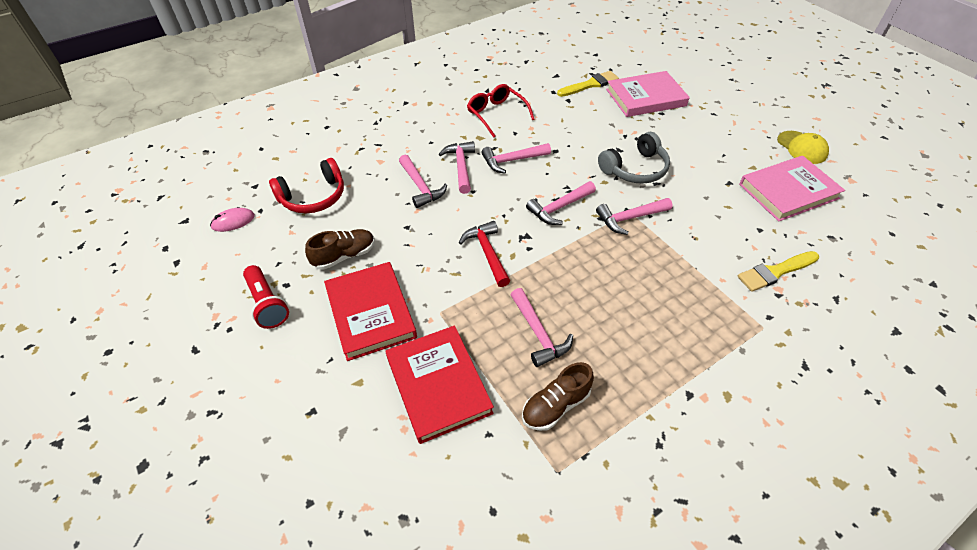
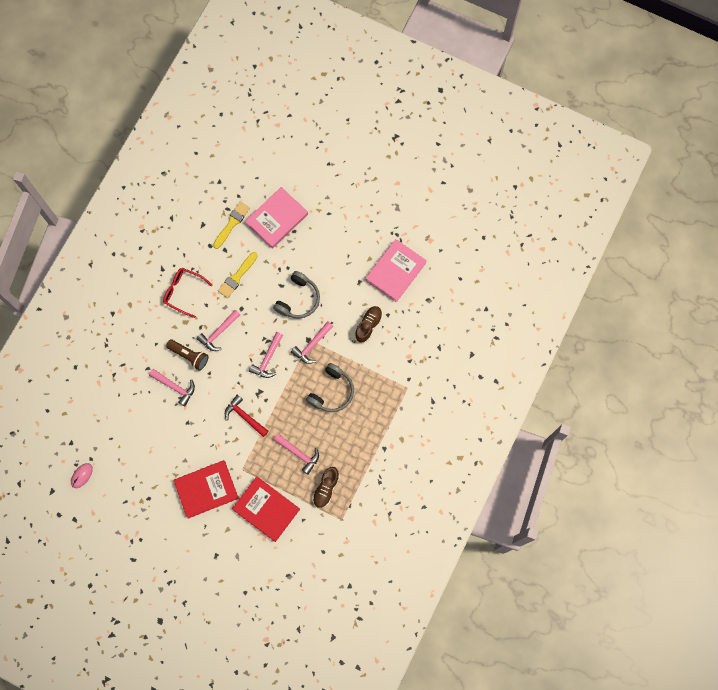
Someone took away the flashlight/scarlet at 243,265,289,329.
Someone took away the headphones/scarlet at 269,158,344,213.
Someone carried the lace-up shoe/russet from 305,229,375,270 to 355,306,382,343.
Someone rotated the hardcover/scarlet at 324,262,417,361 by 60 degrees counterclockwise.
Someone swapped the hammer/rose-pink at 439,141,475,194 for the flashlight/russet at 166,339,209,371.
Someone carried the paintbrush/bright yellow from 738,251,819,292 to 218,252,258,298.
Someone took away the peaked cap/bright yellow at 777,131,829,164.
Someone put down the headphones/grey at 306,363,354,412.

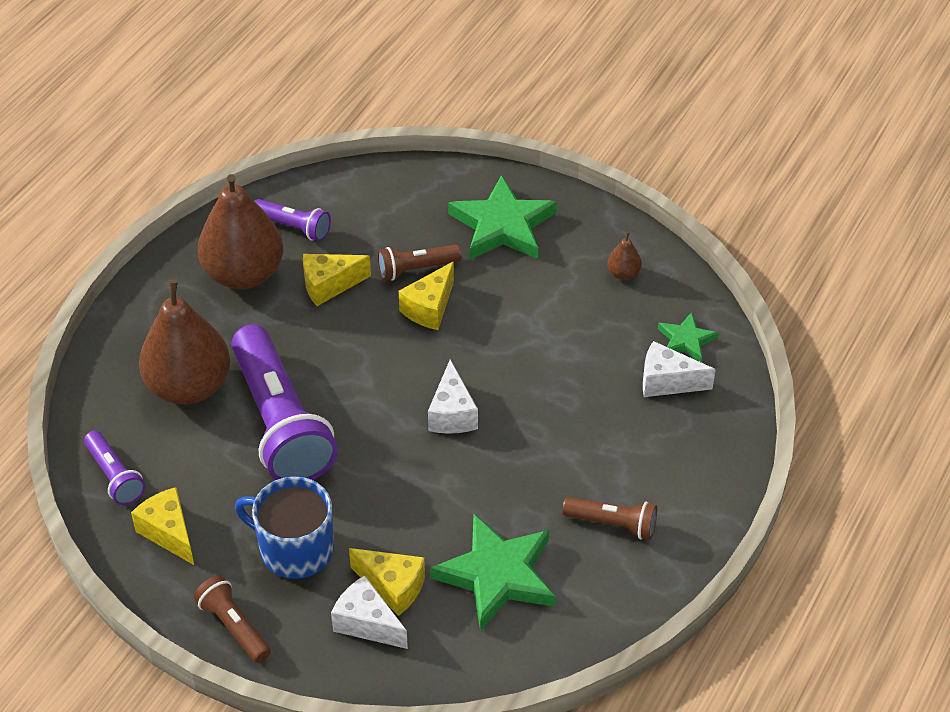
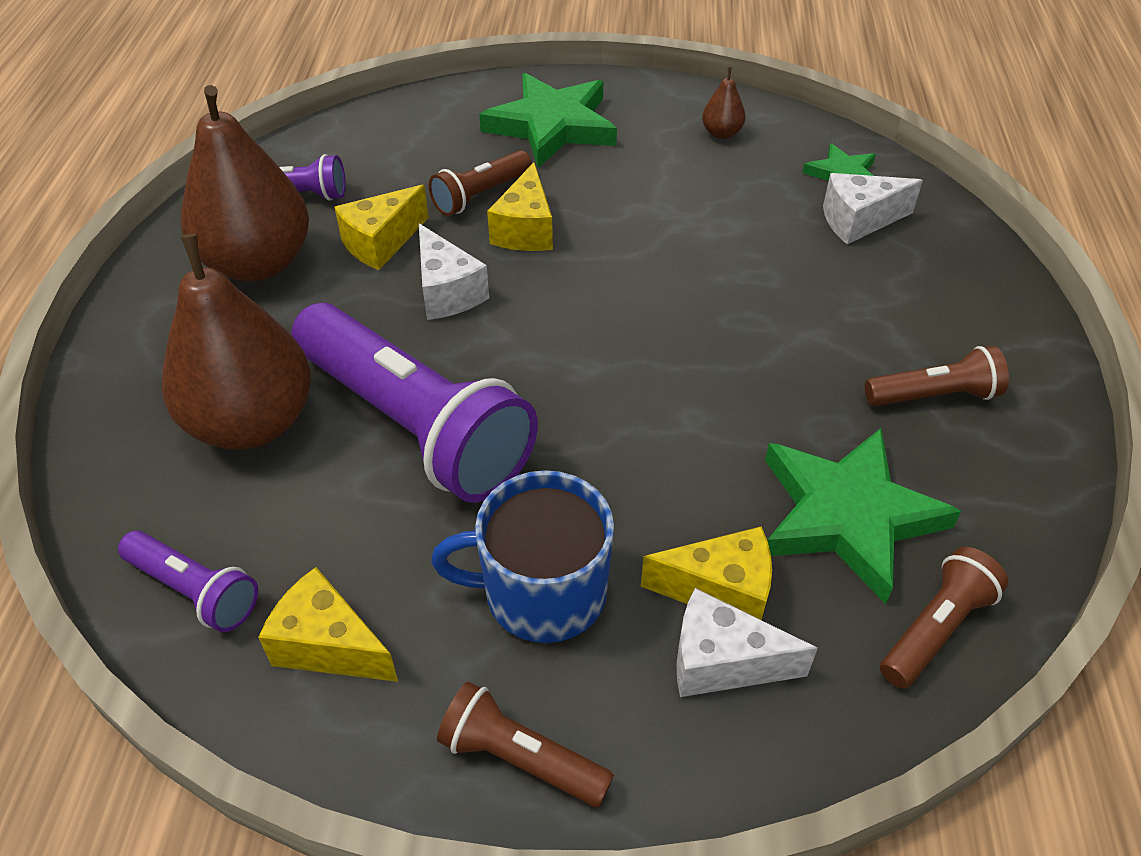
Someone carried the cheese/white from 428,360,478,434 to 419,223,489,320.
Someone put down the flashlight/russet at 880,547,1008,688.

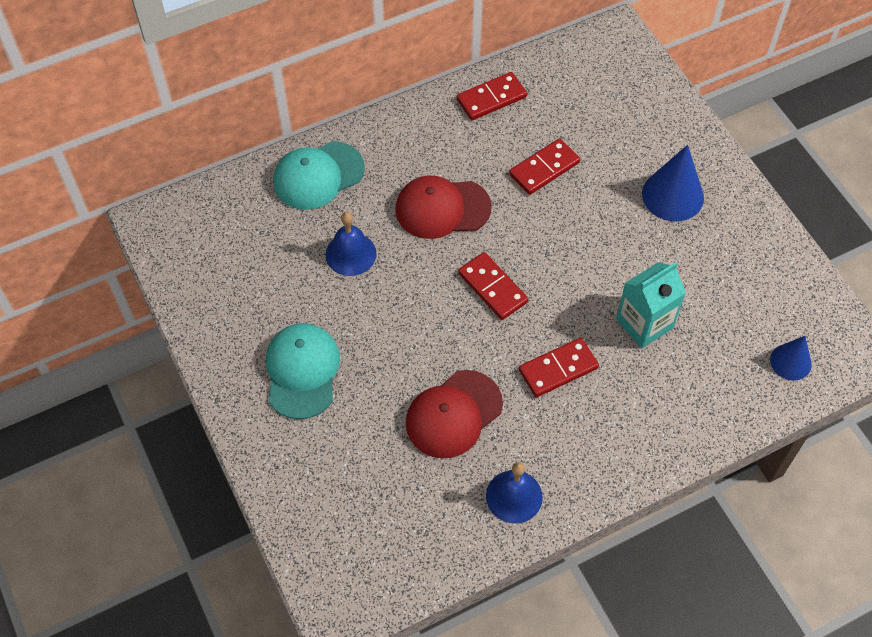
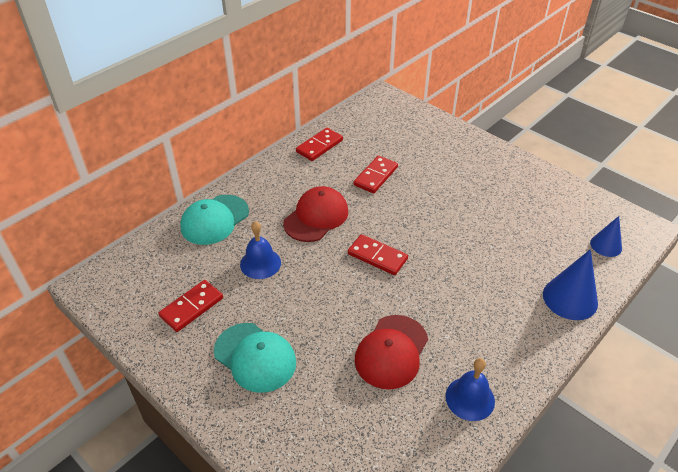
Someone rotated the peaked cap/teal at 266,323,340,419 by 150 degrees clockwise.
Someone rotated the peaked cap/scarlet at 395,175,492,239 by 150 degrees clockwise.
Someone carried the domino tile/scarlet from 519,338,599,397 to 158,280,223,332.
Someone took away the milk carton/teal at 616,262,686,348.
Someone carried the solid cone/royal blue from 642,145,704,222 to 543,249,598,320.

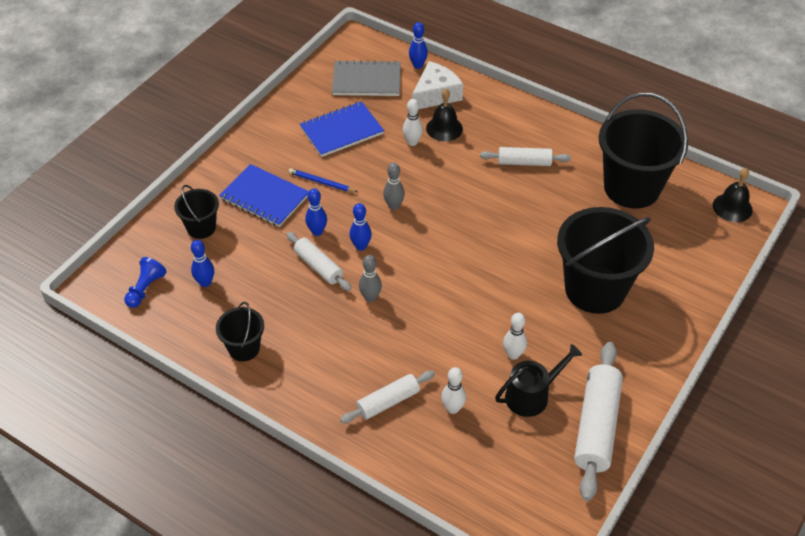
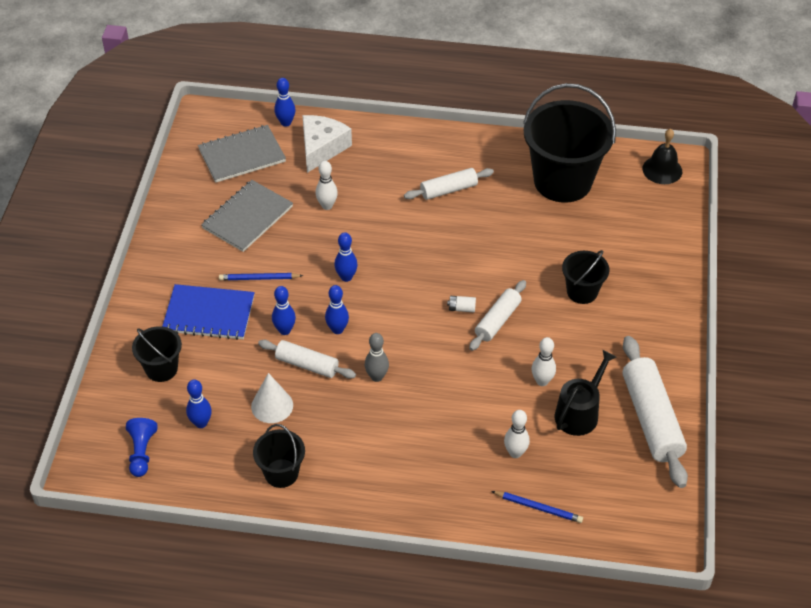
Someone repainted the notepad/royal blue at 300,101,384,157, which became the notepad/grey at 201,180,293,252.
Someone carried the pastry roller/white from 340,371,435,423 to 469,280,526,351.
Someone repainted the skittle/grey at 383,163,405,210, which became the skittle/royal blue at 334,232,358,282.
Someone took away the bell/ebony at 426,89,463,141.
Someone scaled the bucket/ebony at 557,207,654,314 by 0.50.
Someone put down the solid cone/white at 251,373,293,423.
Someone put down the power cell/white at 447,296,476,312.
Someone put down the lead pencil/royal blue at 491,491,583,523.

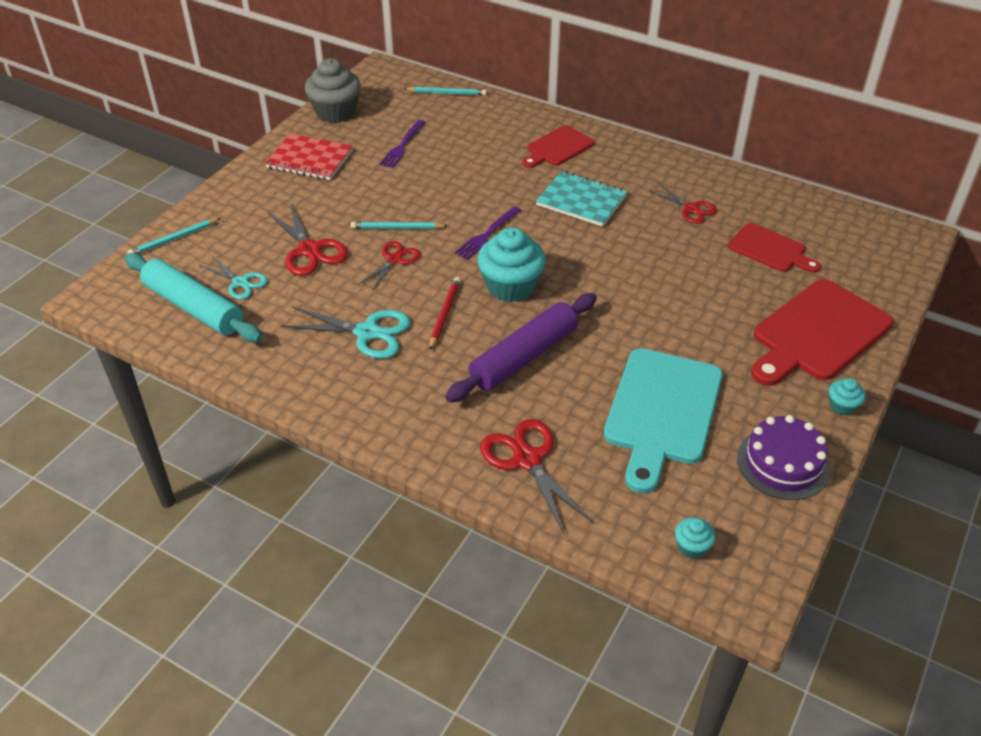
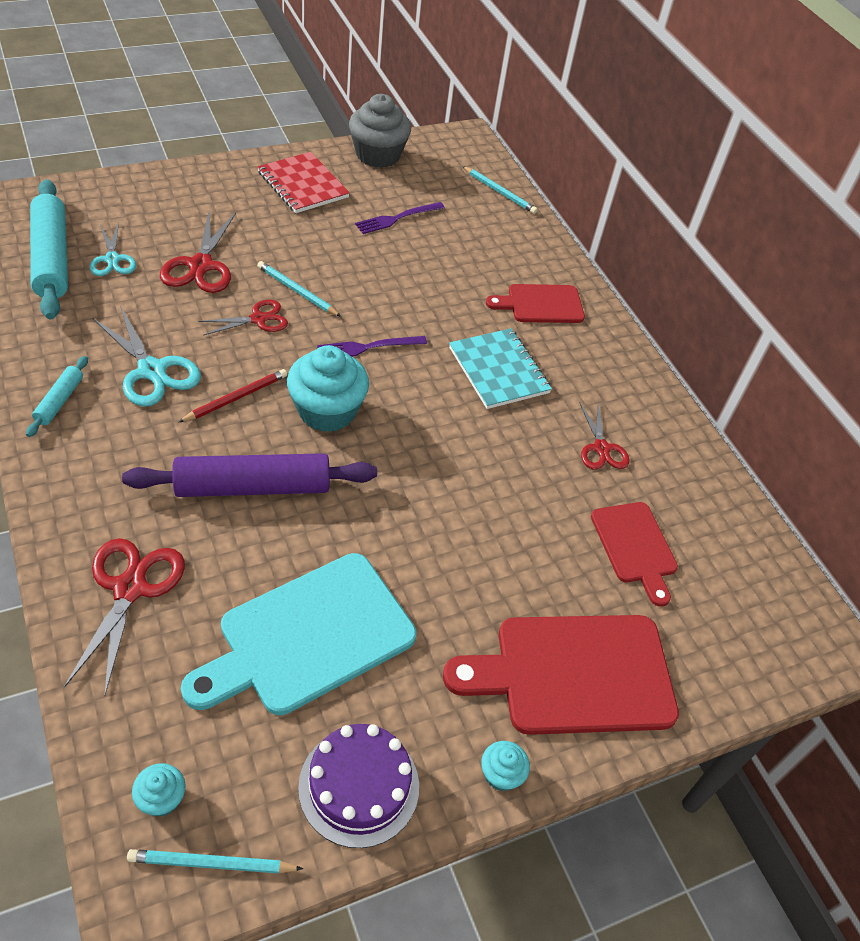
Someone carried the lead pencil/teal from 127,218,221,254 to 127,849,303,874.
Someone put down the pastry roller/teal at 26,356,88,437.

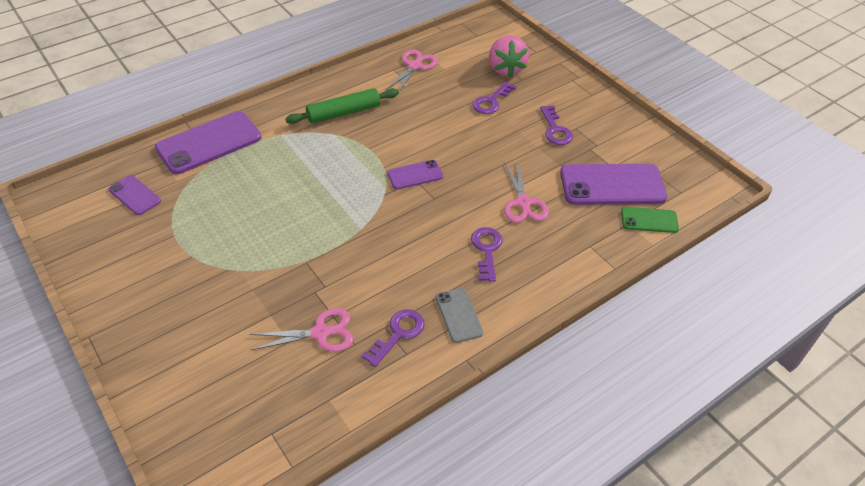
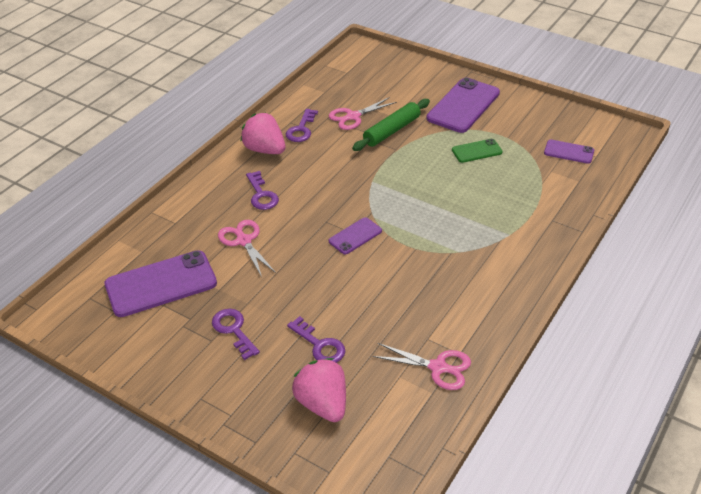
Someone carried the mobile phone/violet from 155,111,261,174 to 426,78,500,133.
Someone carried the pastry roller/emerald from 285,88,399,124 to 352,99,430,151.
Someone rotated the pair of scissors/rose-pink at 386,50,438,92 by 75 degrees counterclockwise.
Someone swapped the mobile phone/grey at 436,288,483,343 for the berry/rose-pink at 240,113,285,154.
Someone rotated the key/violet at 472,81,517,114 by 120 degrees clockwise.
Someone carried the mobile phone/emerald from 621,207,679,233 to 452,139,502,163.

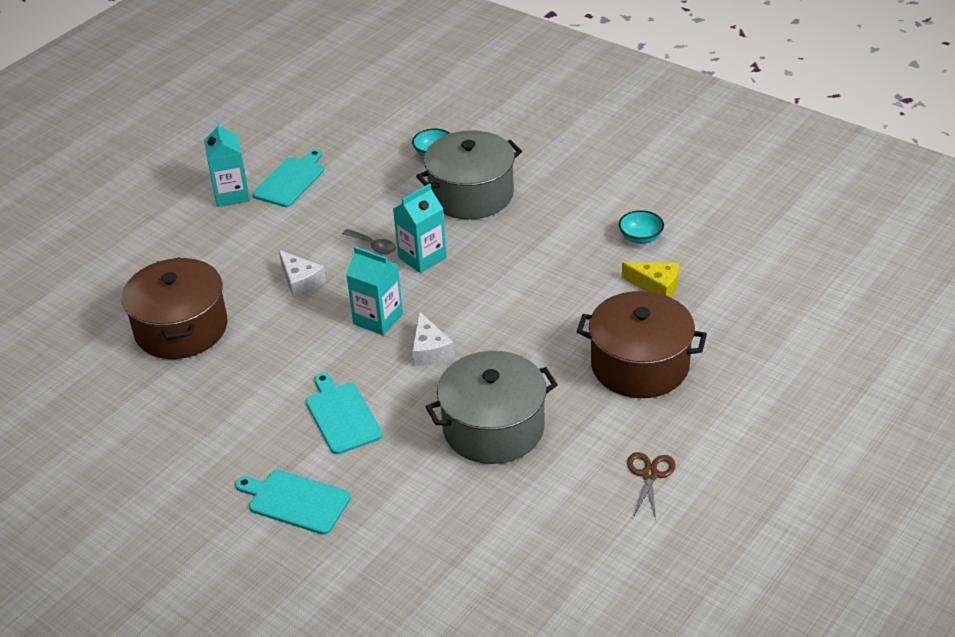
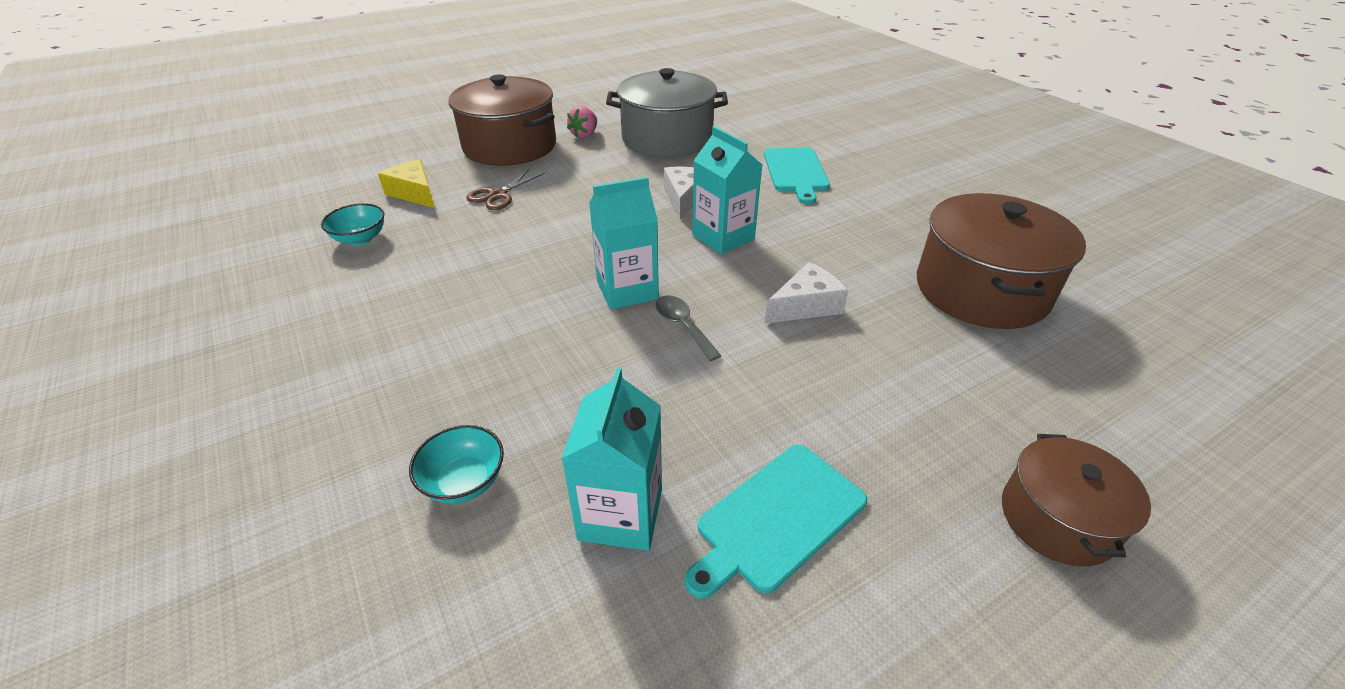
Someone carried the milk carton/teal from 204,121,250,207 to 561,367,662,551.
Someone took away the bread board/teal at 235,470,351,535.
Someone rotated the cheese/white at 279,250,326,298 by 75 degrees clockwise.
Someone took away the stockpot/grey at 416,130,522,219.
Someone carried the pair of scissors/russet from 627,452,675,520 to 466,169,545,210.
Someone put down the berry/rose-pink at 567,106,597,138.
Someone put down the stockpot/russet at 1002,434,1151,567.

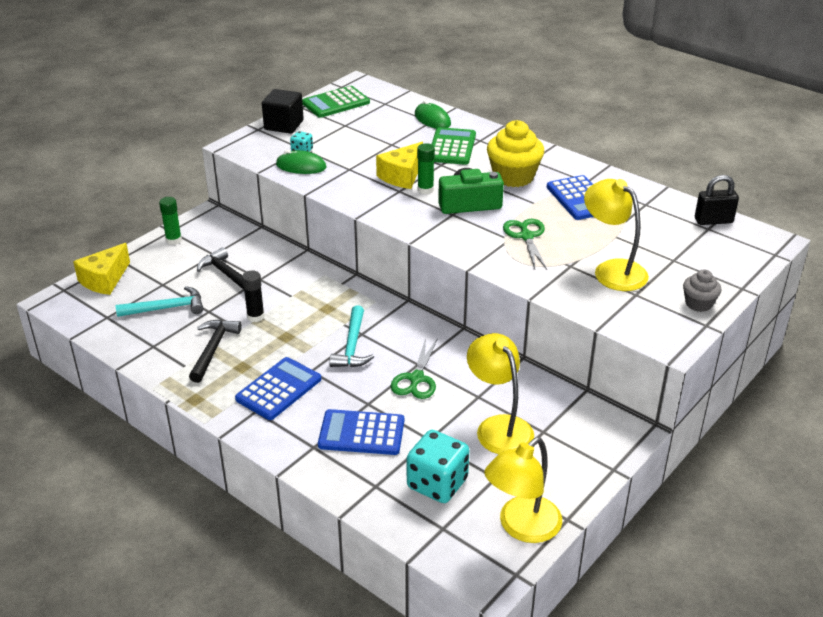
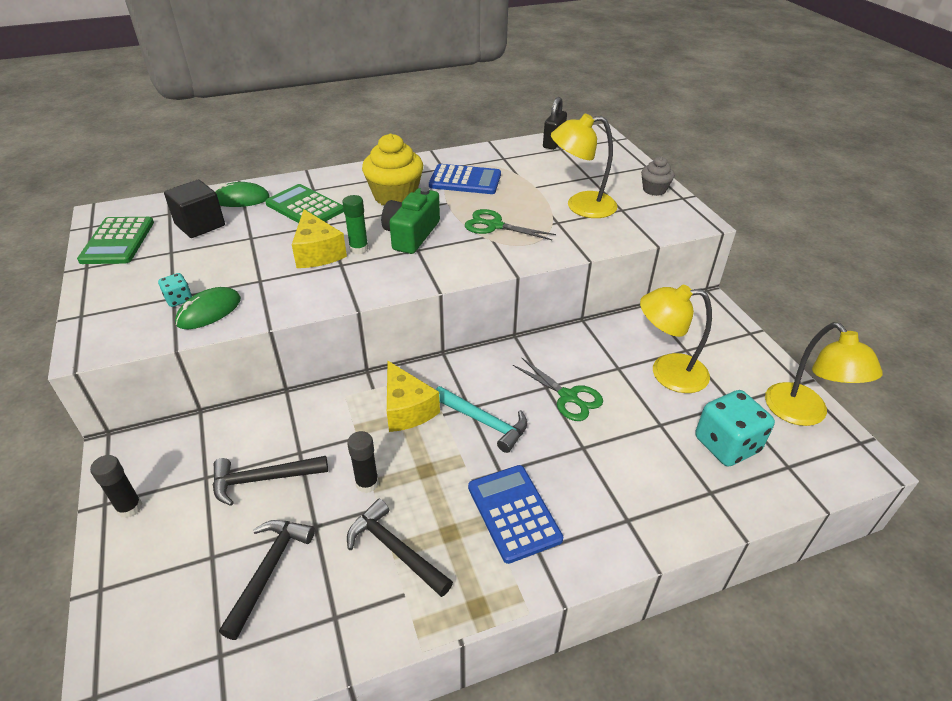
Someone carried the cheese/bright yellow from 73,243,130,295 to 387,361,440,432.
Someone repainted the hammer/teal at 116,286,203,317, which became the hammer/ebony at 219,520,315,640.
Someone repainted the stick of glue/emerald at 159,197,182,245, which became the stick of glue/ebony at 90,455,142,518.
Someone carried the solid cube/ebony from 262,89,304,134 to 164,180,225,238.
Someone took away the pocket calculator/royal blue at 318,409,404,455.

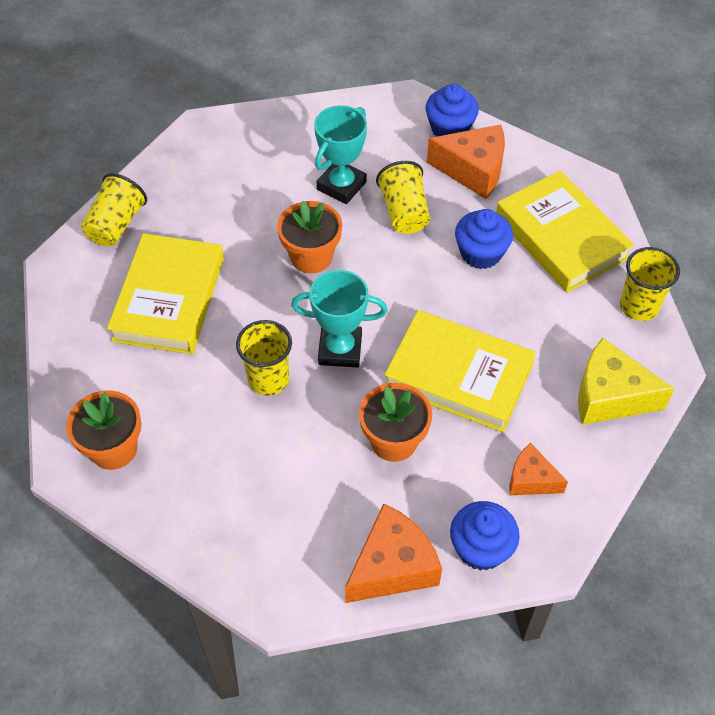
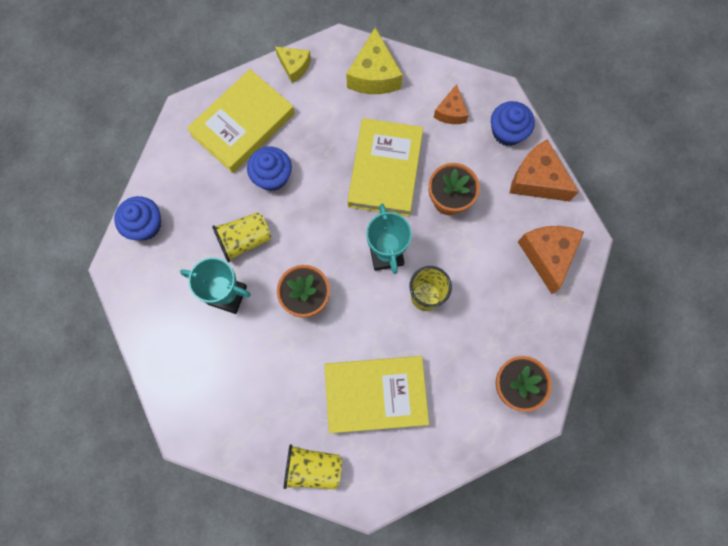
Someone carried the cheese/orange-coloured from 427,124,505,199 to 518,226,584,294.
Someone swapped the tumbler/bright yellow at 620,247,680,321 for the cheese/bright yellow at 275,46,311,83.

